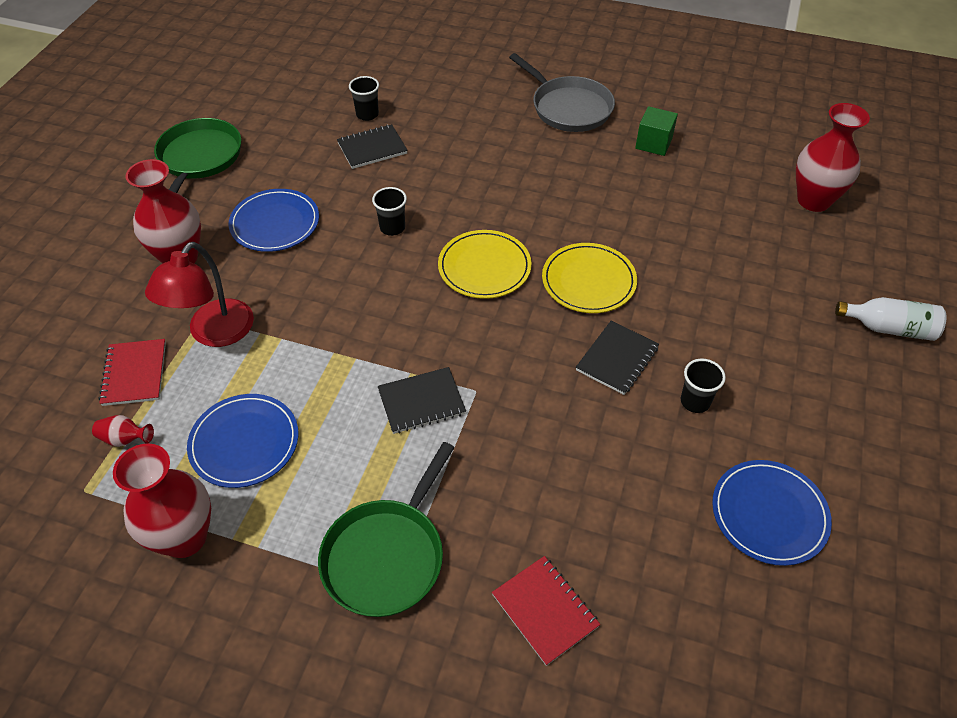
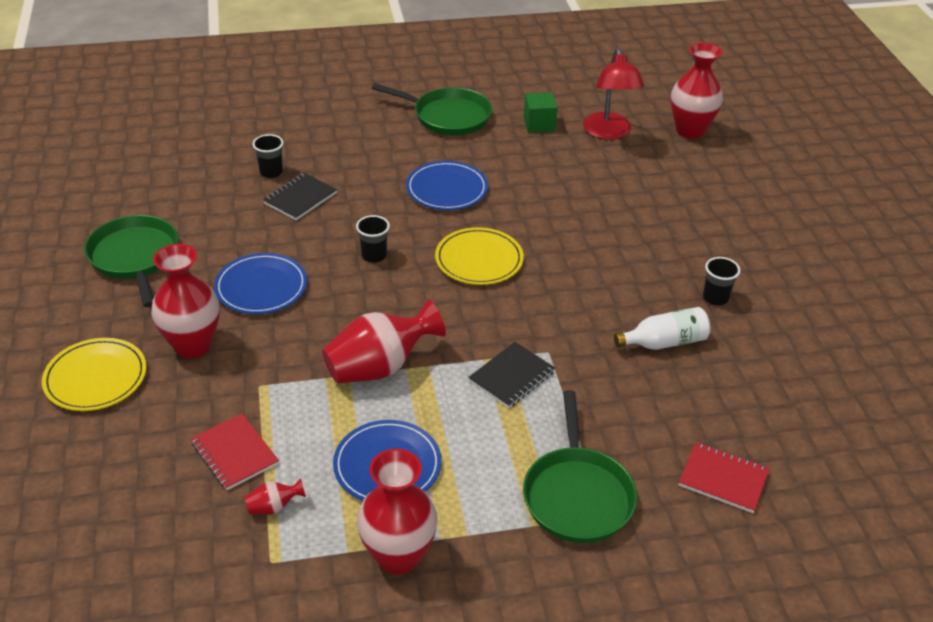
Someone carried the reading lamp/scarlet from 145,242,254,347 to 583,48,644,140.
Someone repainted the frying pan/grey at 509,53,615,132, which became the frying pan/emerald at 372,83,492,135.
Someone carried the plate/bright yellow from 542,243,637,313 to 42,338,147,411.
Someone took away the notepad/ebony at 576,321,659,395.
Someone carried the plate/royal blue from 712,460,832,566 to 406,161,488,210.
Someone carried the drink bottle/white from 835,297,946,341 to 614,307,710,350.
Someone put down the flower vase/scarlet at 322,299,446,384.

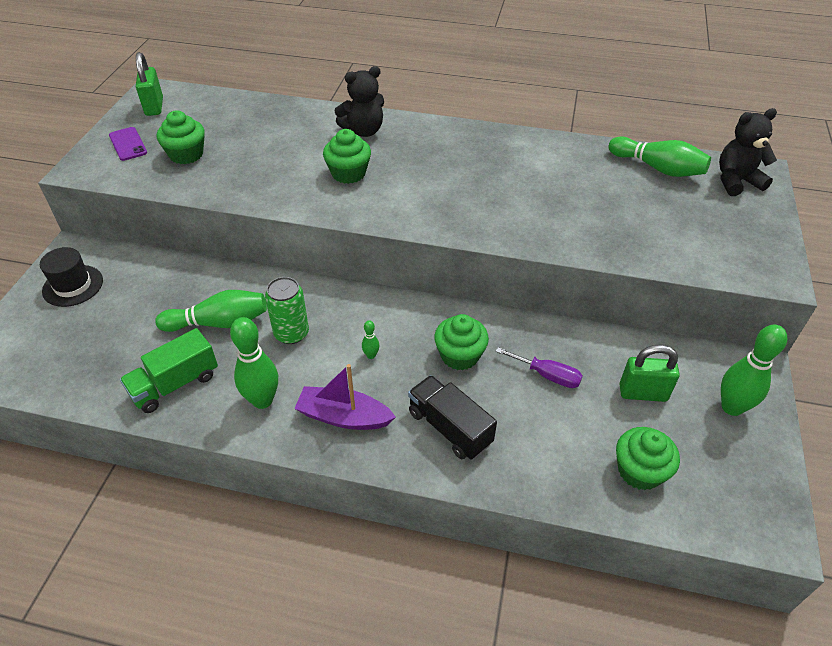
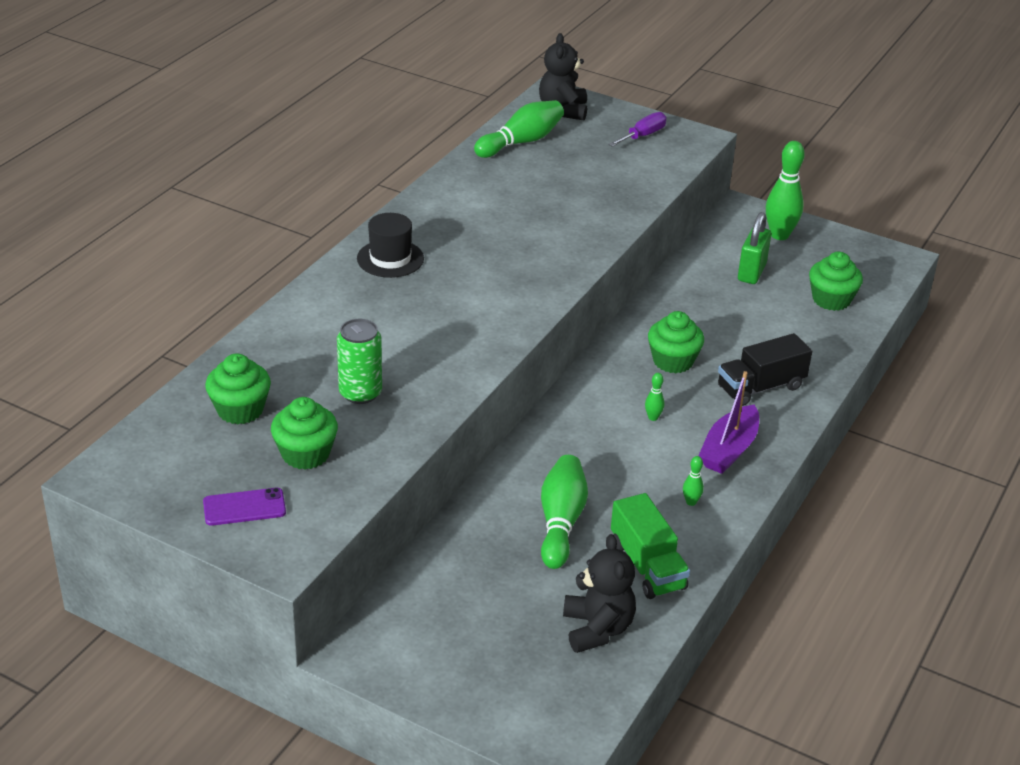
Someone carried the hat/ebony from 40,247,103,307 to 357,213,424,278.
Someone took away the lock/emerald at 136,52,163,116.
Someone scaled the skittle/emerald at 230,317,278,409 by 0.45.
Someone carried the can/emerald from 265,277,309,344 to 337,319,382,404.
Someone carried the cupcake/emerald from 323,129,371,184 to 205,353,271,424.
Someone carried the teddy/ebony from 335,66,384,137 to 563,534,636,653.
Someone carried the hand screwdriver/violet from 496,347,583,388 to 608,112,667,147.

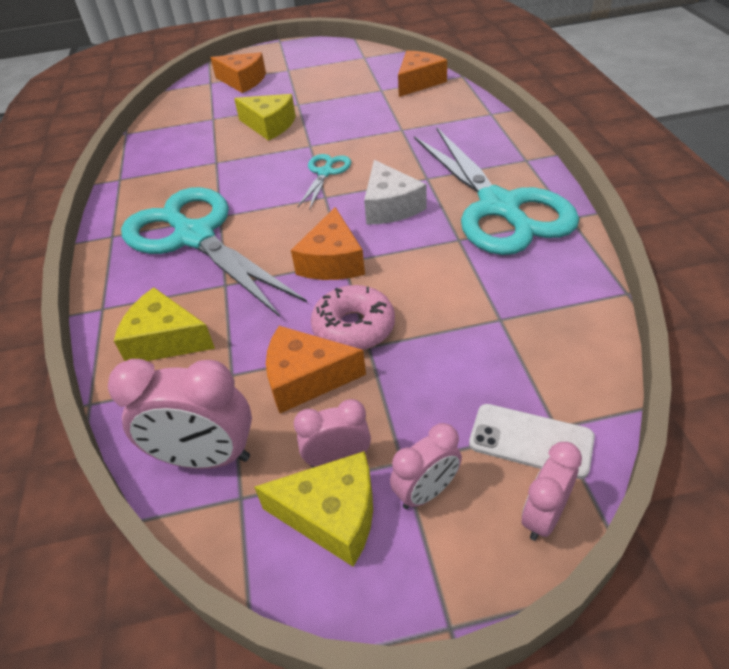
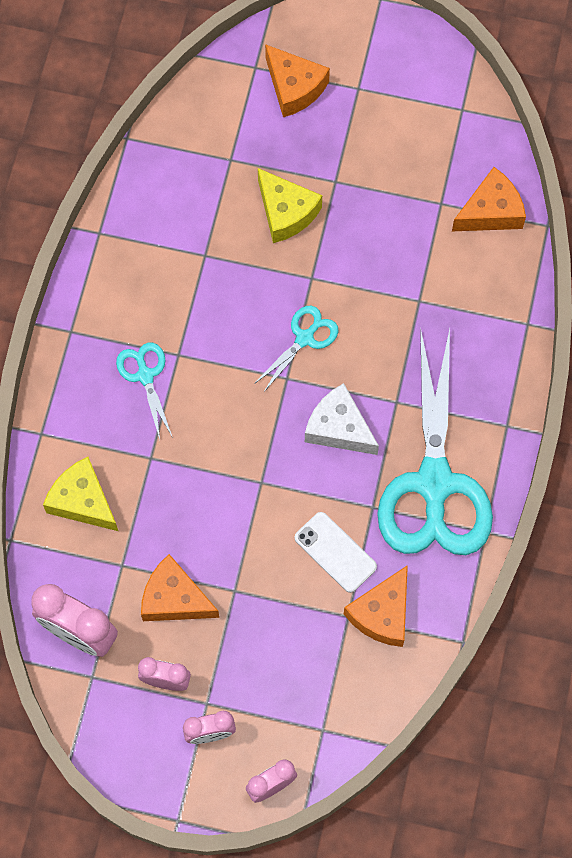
Someone scaled the pair of scissors/teal at 121,187,307,317 by 0.44.
Someone took away the cheese/bright yellow at 254,451,373,567.
Someone carried the cheese/orange-coloured from 291,207,365,280 to 344,565,408,647.
Someone took away the doughnut/rose-pink at 311,285,395,350.
Someone rotated the cheese/white at 364,160,427,225 by 120 degrees clockwise.
Someone carried the mobile phone/white from 469,404,595,479 to 295,512,377,593.

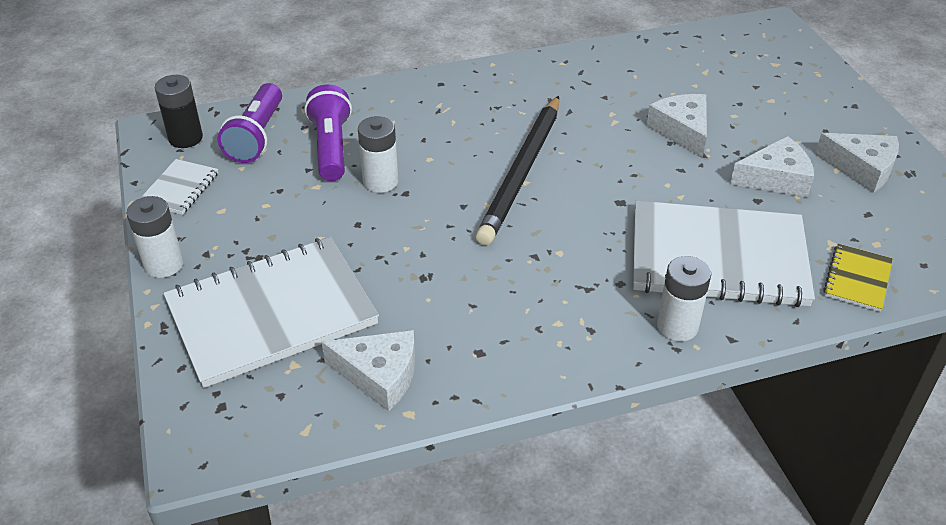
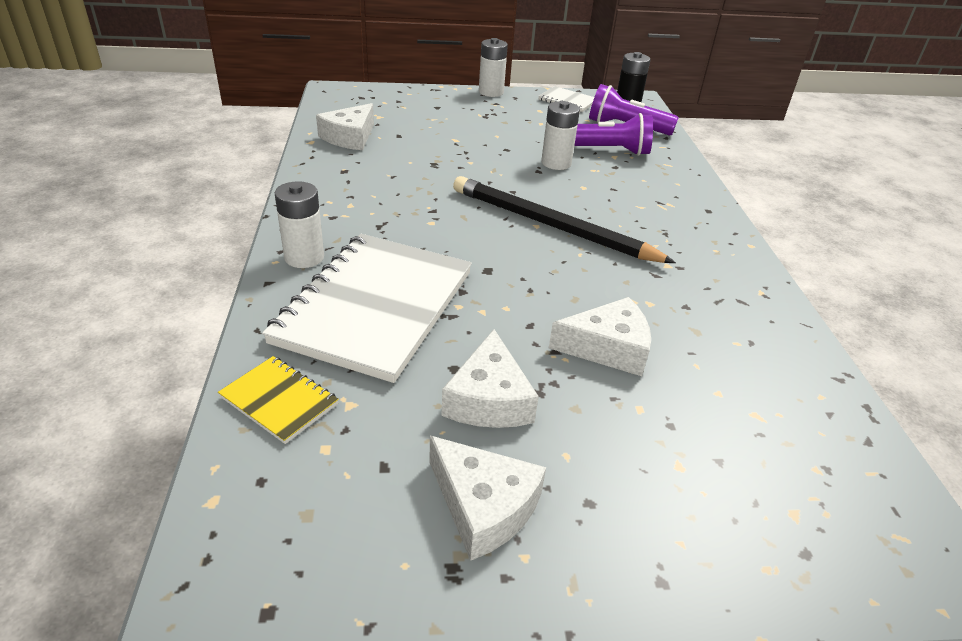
Someone took away the notepad/white at 163,237,379,388.
Someone rotated the cheese/white at 815,133,899,193 by 90 degrees counterclockwise.

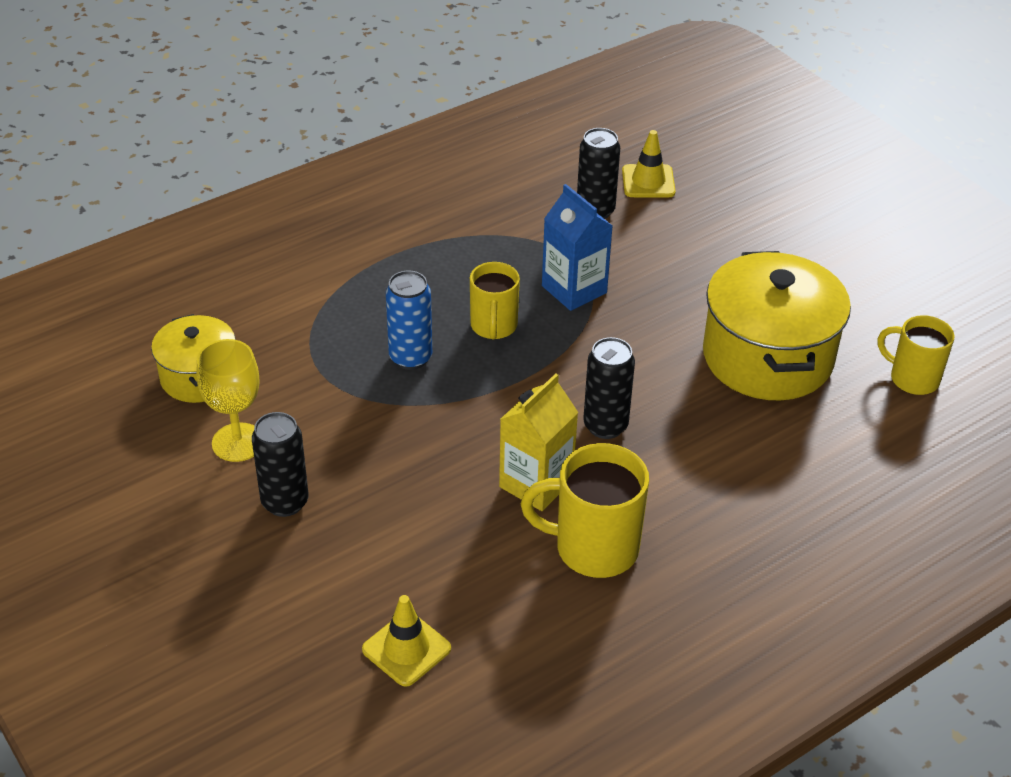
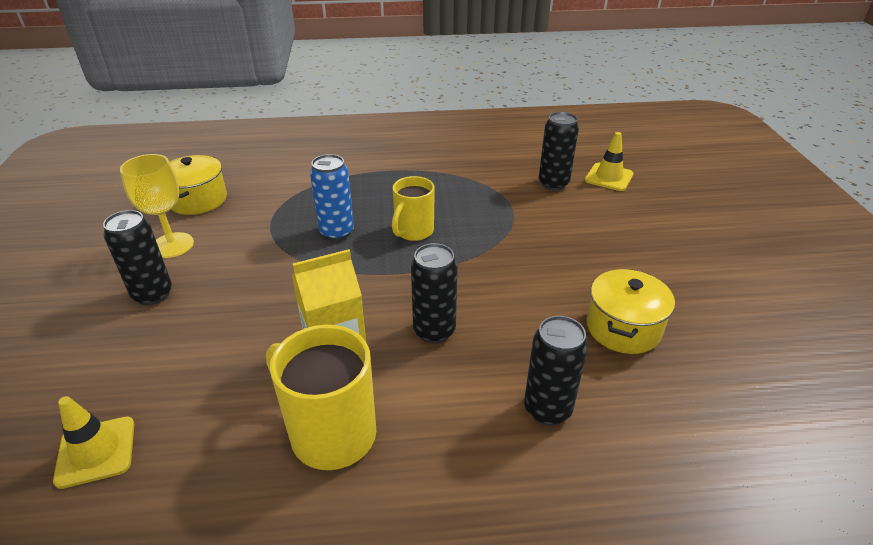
Someone took away the milk carton/royal blue at 542,184,612,311.
Someone scaled the stockpot/bright yellow at 703,251,851,400 by 0.58.
Someone took away the coffee mug/bright yellow at 878,315,954,395.
Someone put down the can/ebony at 524,316,588,426.

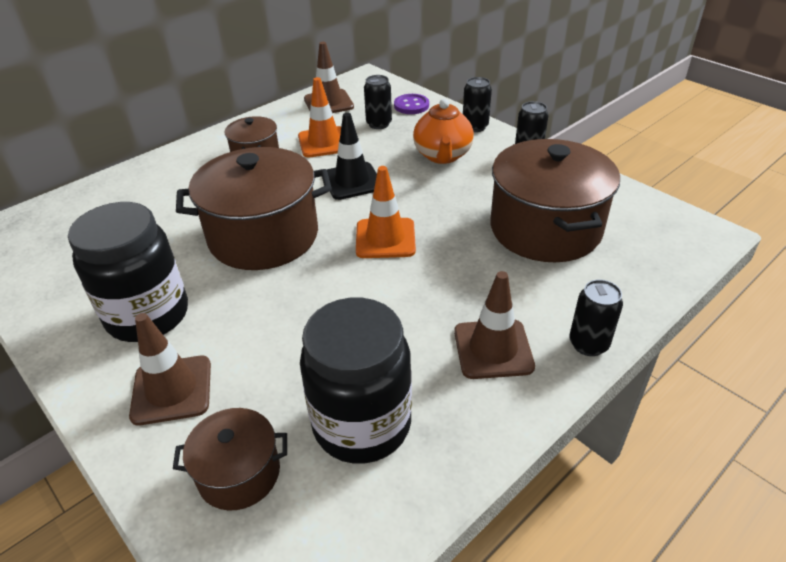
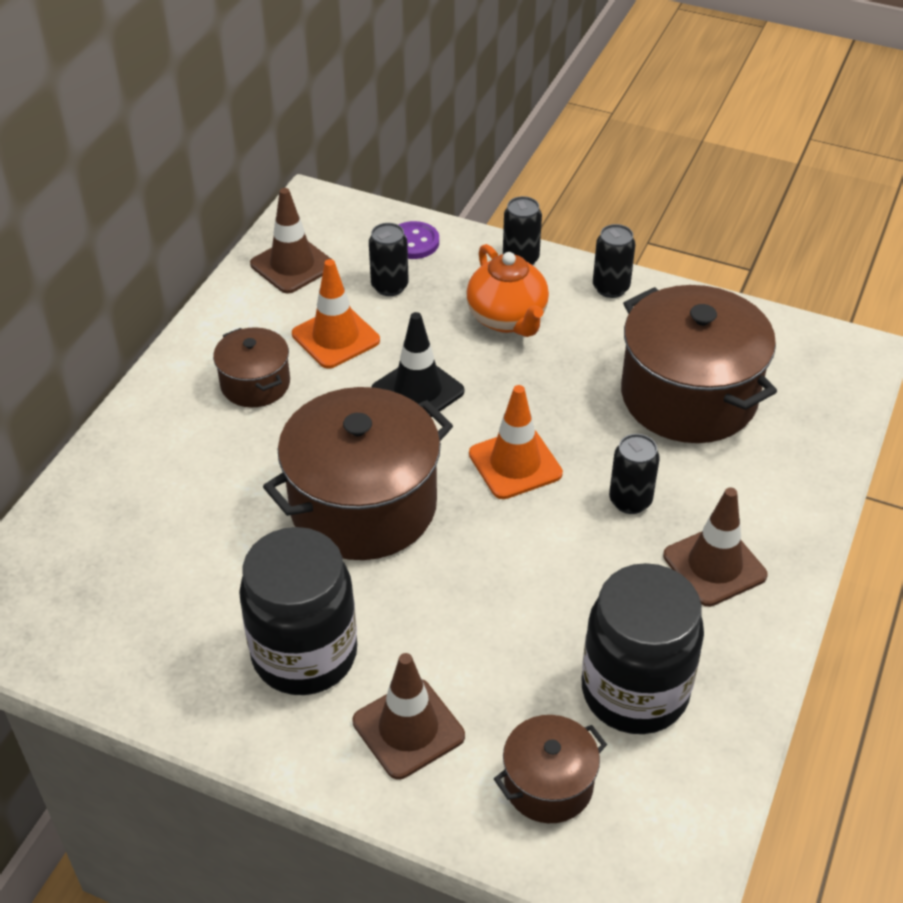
Someone carried the can/ebony from 569,280,623,356 to 609,434,660,514.

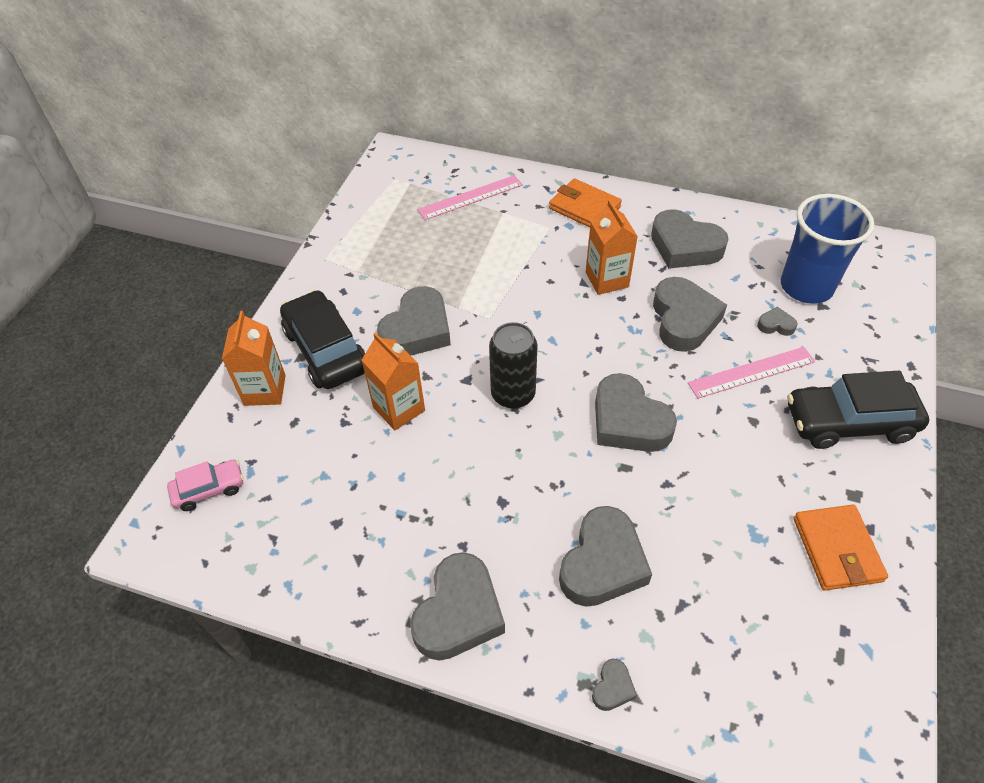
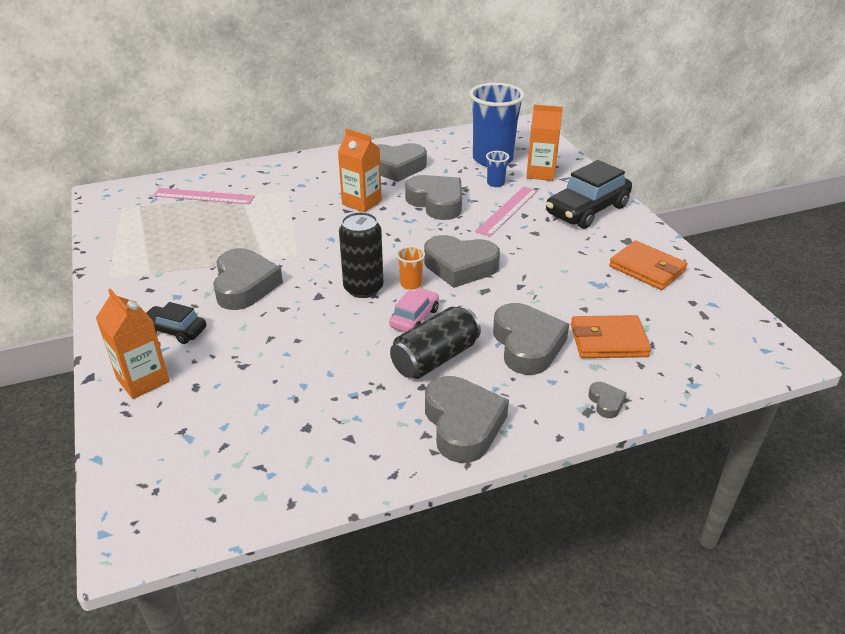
Someone carried the car/rose-pink from 167,460,244,511 to 389,288,439,332.
Someone scaled the car/ebony at 280,290,366,389 by 0.54.
Someone carried the milk carton/orange-coloured from 361,333,425,430 to 526,105,563,181.
Someone rotated the ruler/rose-pink at 418,175,523,220 by 75 degrees clockwise.
Someone carried the card wallet/orange-coloured from 549,178,622,228 to 571,315,651,358.
Someone swapped the love heart/grey at 757,307,798,336 for the tumbler/royal blue at 486,151,509,187.
Someone put down the can/ebony at 390,306,481,379.
Someone put down the tumbler/orange-coloured at 396,246,425,290.

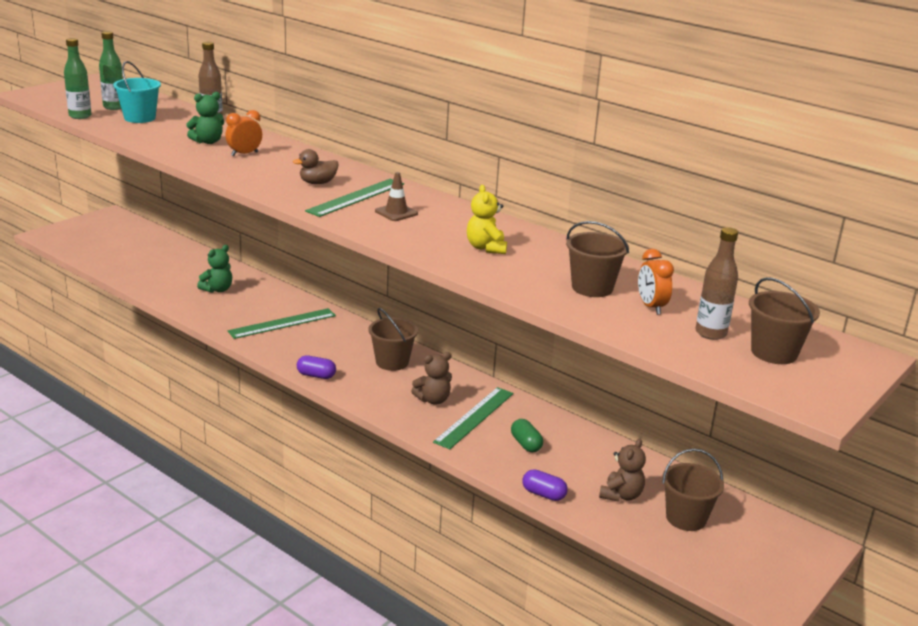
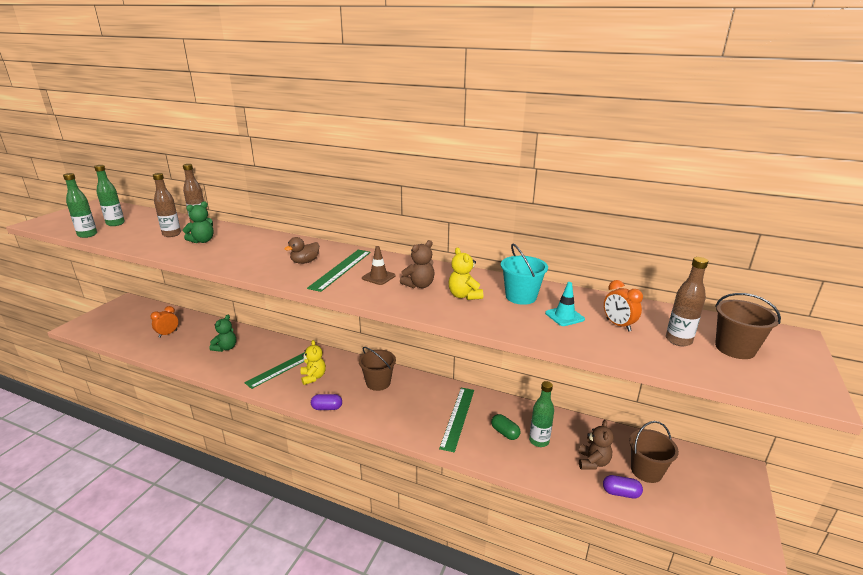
Someone carried the bucket/teal from 113,61,161,123 to 501,244,548,305.
Someone carried the clock/orange-coloured from 225,110,262,156 to 150,306,178,338.
Someone carried the teddy/russet from 411,352,452,405 to 400,240,435,288.
Someone carried the capsule/violet from 523,469,568,501 to 603,475,643,499.
Someone swapped the bucket/russet at 566,221,629,297 for the traffic cone/teal at 545,282,585,326.
Someone put down the drink bottle/russet at 153,173,181,237.
Someone put down the teddy/bright yellow at 300,340,326,385.
Someone put down the drink bottle/emerald at 529,381,554,447.

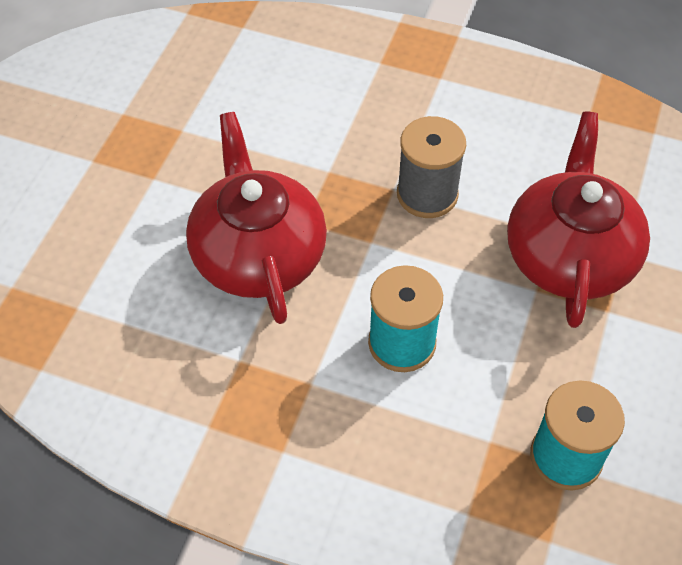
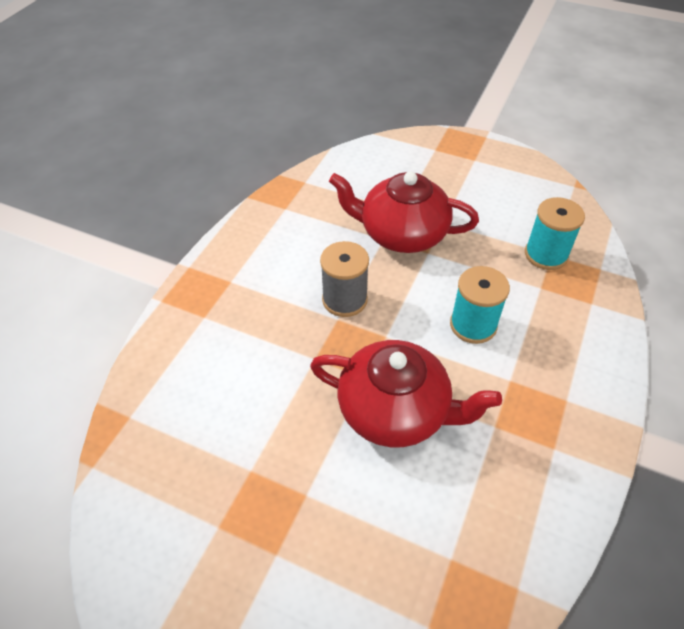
Someone rotated the teapot/scarlet at 186,112,327,324 by 150 degrees counterclockwise.

